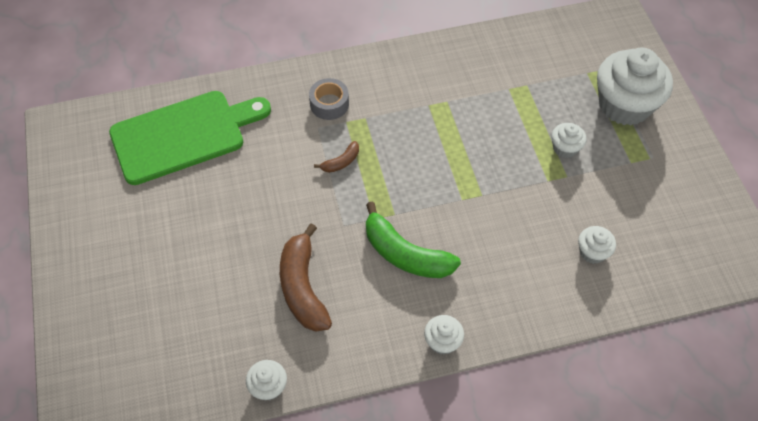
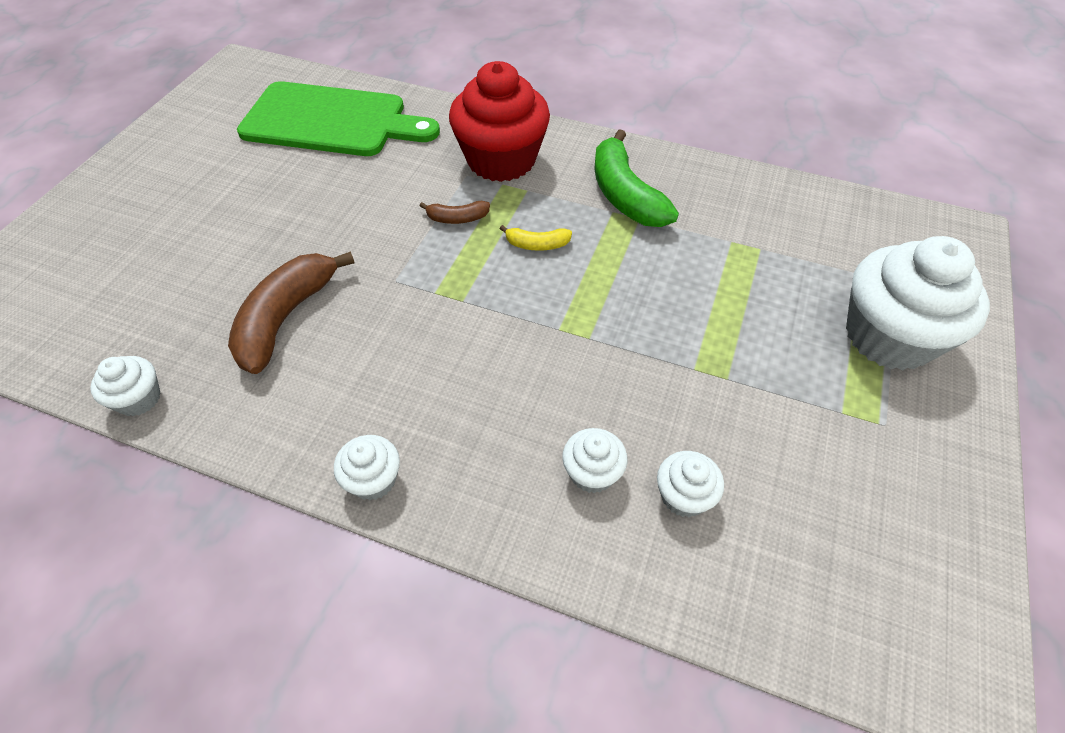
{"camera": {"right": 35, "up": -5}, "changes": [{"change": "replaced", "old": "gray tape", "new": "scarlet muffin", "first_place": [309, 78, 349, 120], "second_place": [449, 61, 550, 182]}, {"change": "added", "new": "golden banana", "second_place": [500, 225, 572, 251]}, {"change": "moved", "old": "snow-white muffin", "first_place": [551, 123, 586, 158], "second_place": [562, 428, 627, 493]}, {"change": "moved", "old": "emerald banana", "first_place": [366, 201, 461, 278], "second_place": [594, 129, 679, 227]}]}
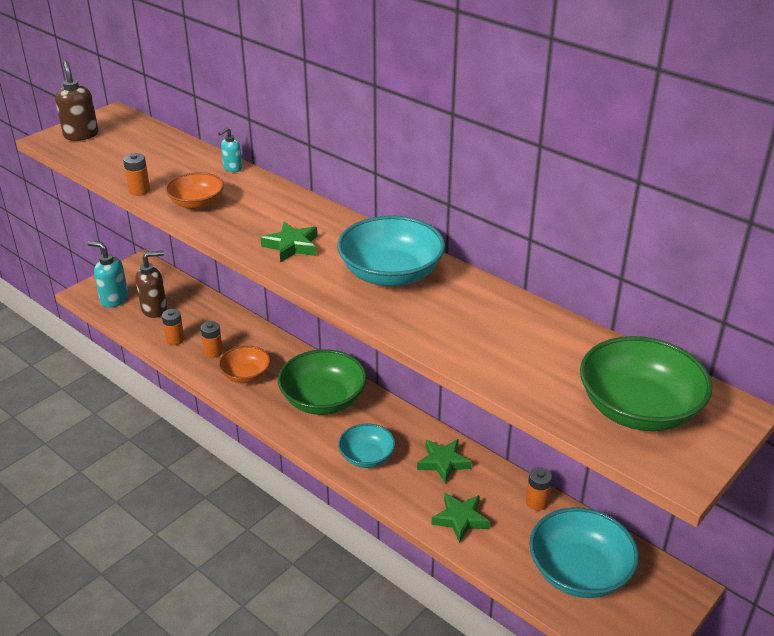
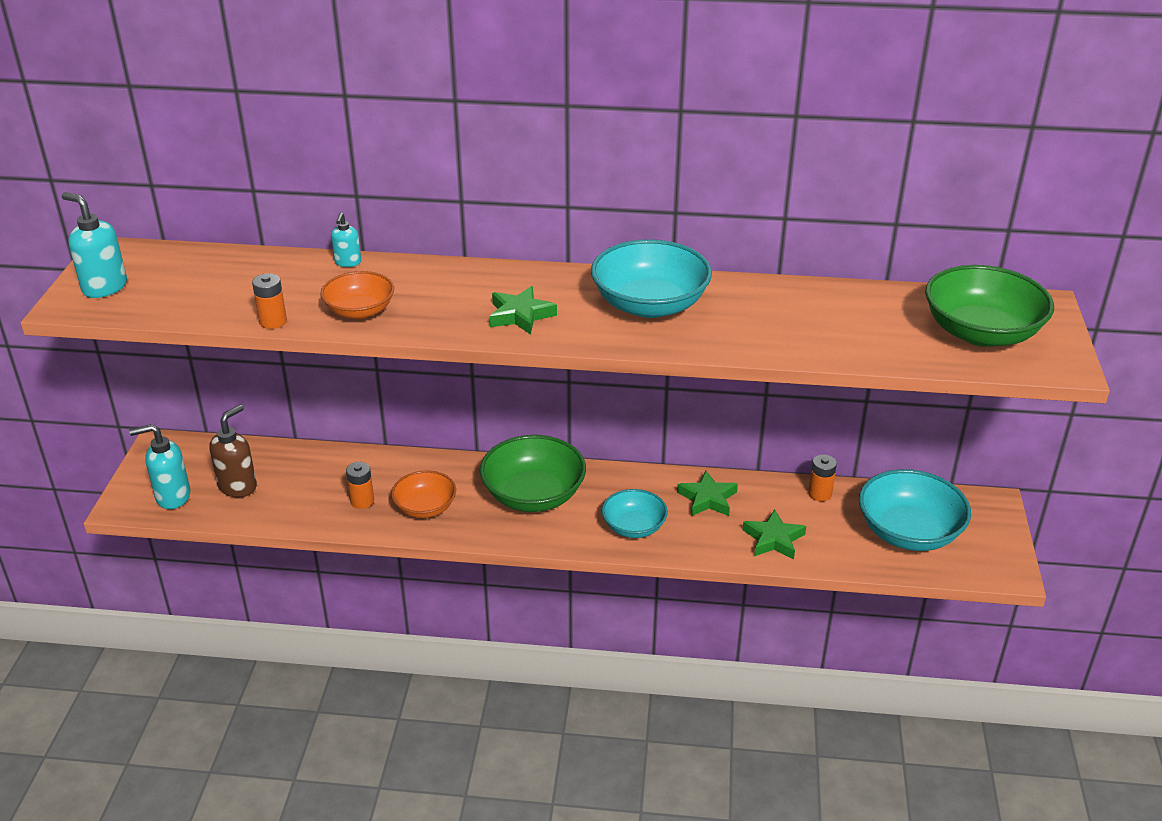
{"camera": {"right": -35, "up": 0}, "changes": [{"change": "recoloured", "old": "russet pump bottle", "new": "teal pump bottle", "first_place": [55, 60, 98, 141], "second_place": [62, 192, 127, 298]}, {"change": "removed", "old": "orange-coloured battery", "first_place": [162, 309, 185, 345]}]}
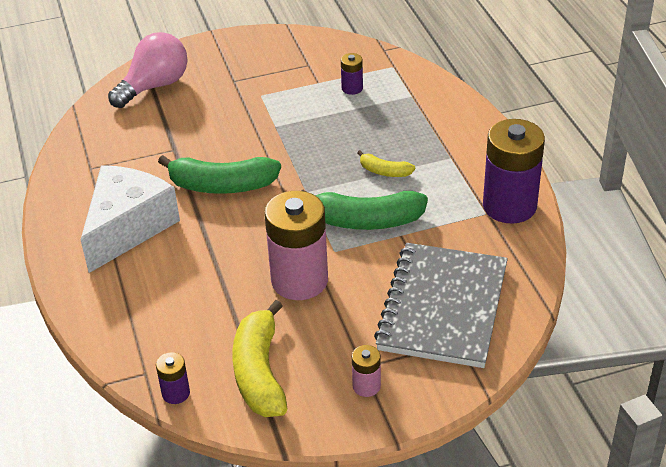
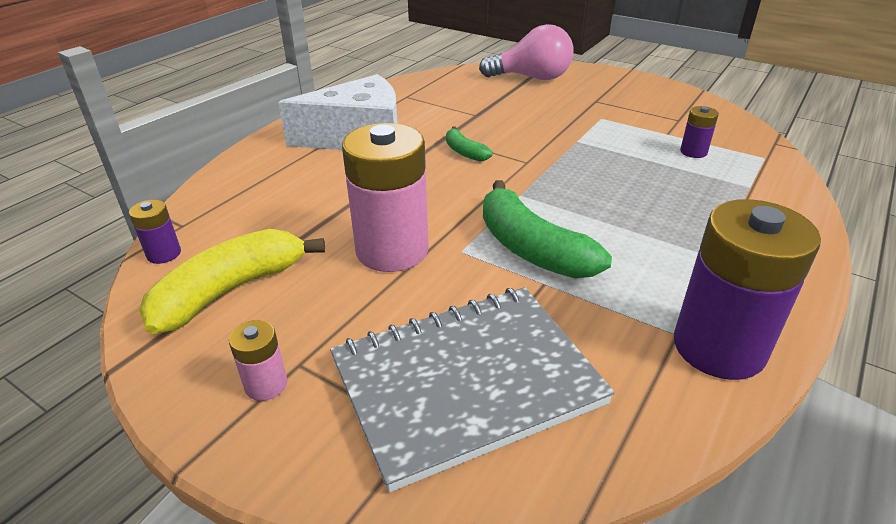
{"camera": {"right": 50, "up": -5}, "changes": [{"change": "resized", "old": "emerald banana", "first_place": [158, 155, 281, 194], "second_place": [446, 126, 493, 161], "factor": 0.51}, {"change": "removed", "old": "golden banana", "first_place": [357, 150, 415, 177]}]}
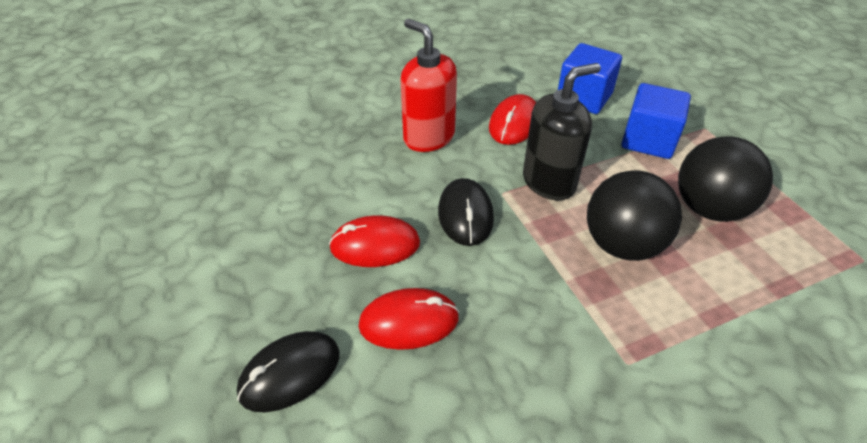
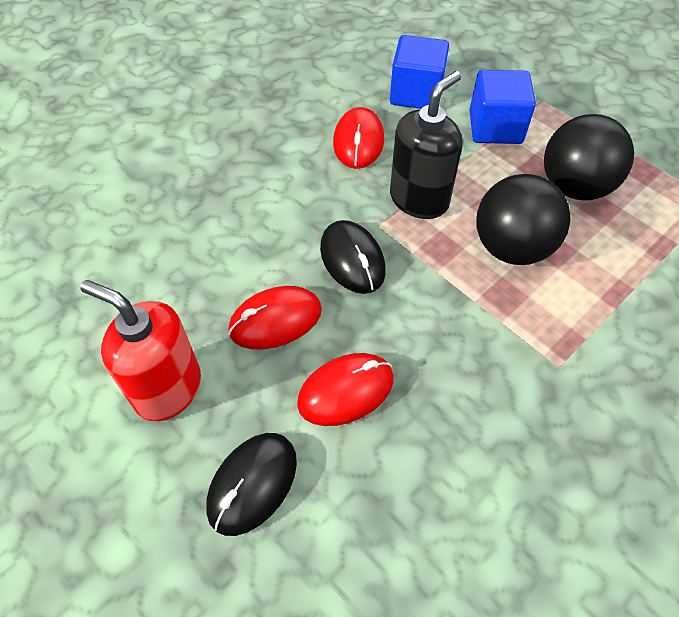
{"camera": {"right": -20, "up": 10}, "changes": [{"change": "moved", "old": "scarlet pump bottle", "first_place": [400, 19, 457, 152], "second_place": [80, 280, 201, 421]}]}
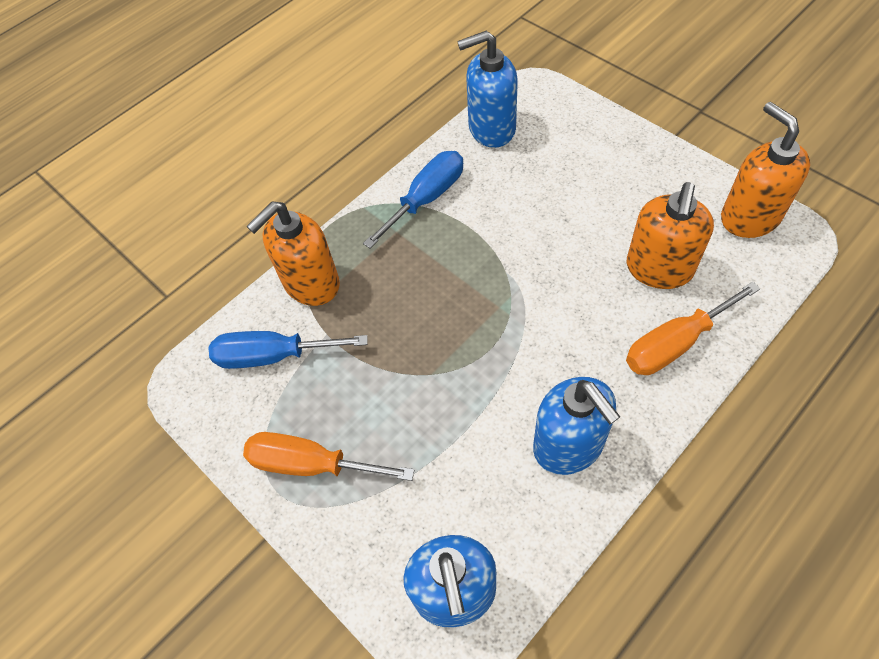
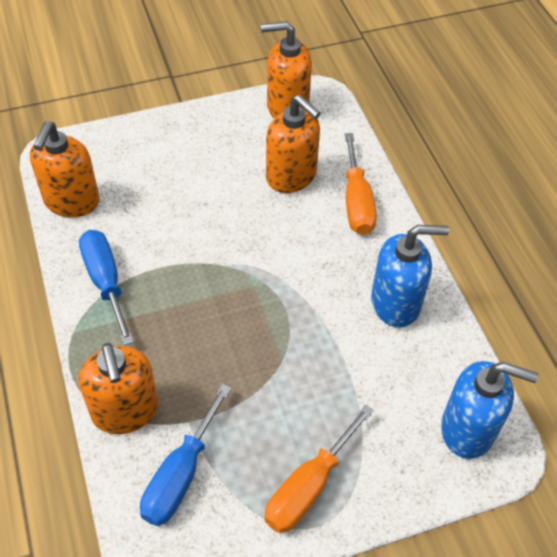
{"camera": {"right": -70, "up": -5}, "changes": [{"change": "recoloured", "old": "cobalt pump bottle", "new": "orange-coloured pump bottle", "first_place": [457, 31, 518, 148], "second_place": [30, 121, 100, 217]}]}
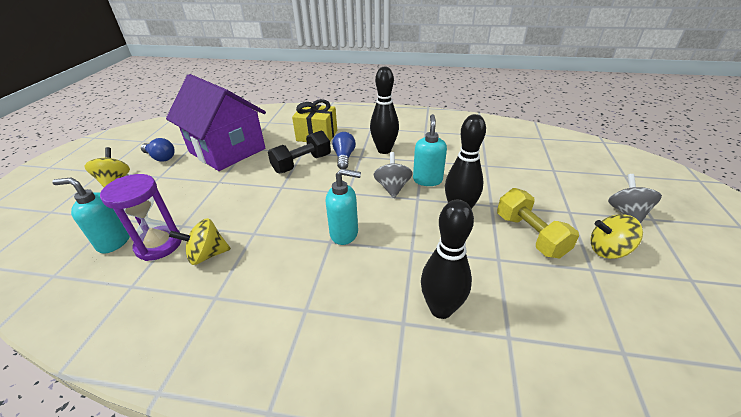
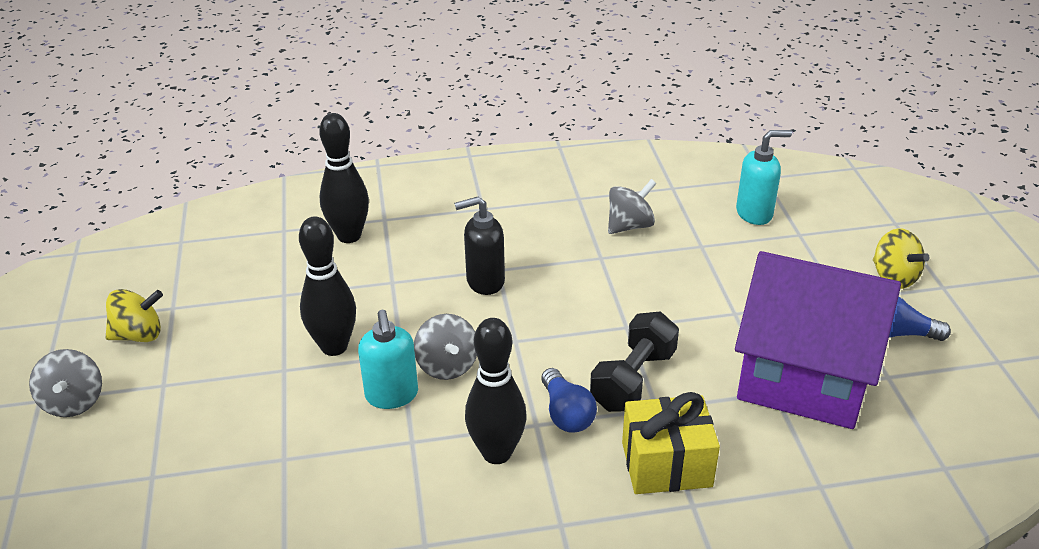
{"camera": {"right": 160, "up": 0}, "changes": [{"change": "recoloured", "old": "teal pump bottle", "new": "ebony pump bottle", "first_place": [326, 169, 361, 245], "second_place": [454, 197, 505, 295]}, {"change": "recoloured", "old": "golden toy top", "new": "gray toy top", "first_place": [169, 218, 231, 265], "second_place": [608, 179, 657, 234]}, {"change": "removed", "old": "purple sand timer", "first_place": [100, 174, 182, 261]}, {"change": "removed", "old": "golden hand weight", "first_place": [497, 188, 579, 259]}]}
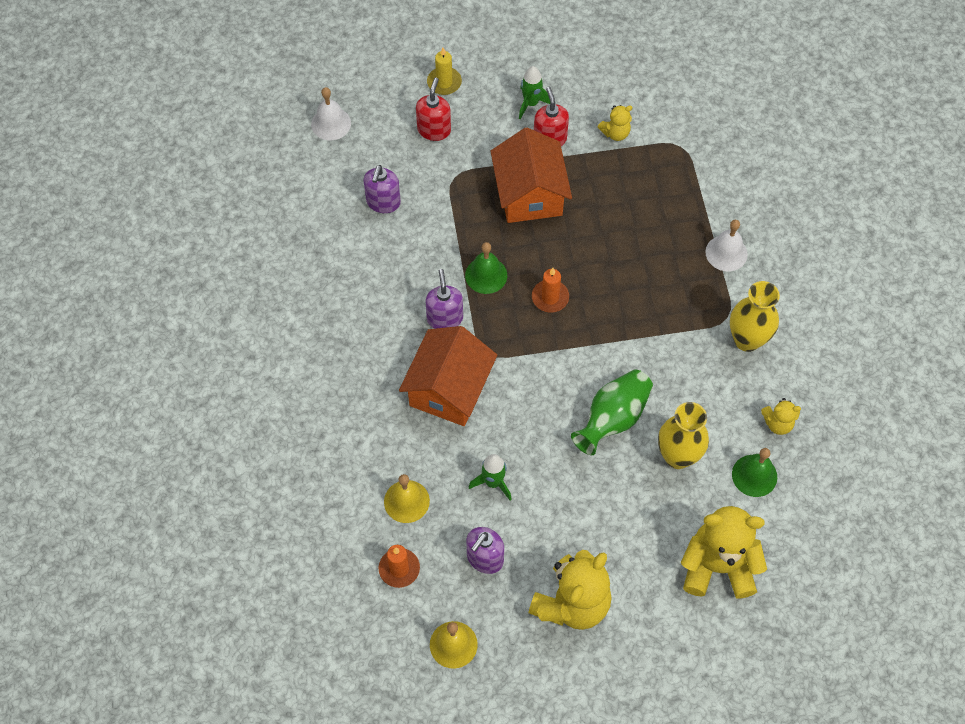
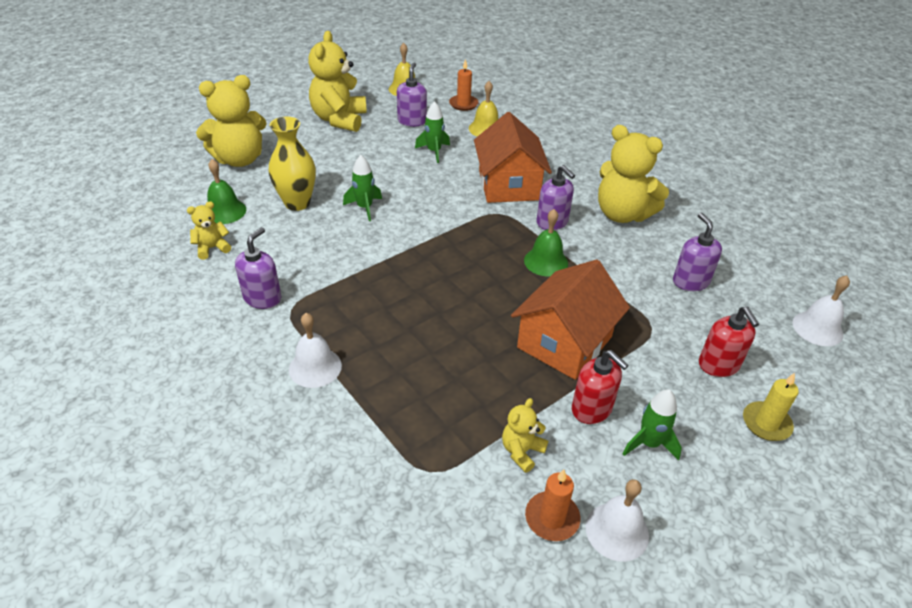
{"camera": {"right": 150, "up": -20}, "changes": [{"change": "replaced", "old": "golden tall vase", "new": "purple pump bottle", "first_place": [730, 281, 780, 352], "second_place": [235, 227, 281, 309]}, {"change": "replaced", "old": "emerald tall vase", "new": "emerald rocket", "first_place": [571, 369, 653, 455], "second_place": [343, 155, 382, 221]}, {"change": "turned", "old": "orange-coloured toy house", "first_place": [491, 128, 572, 223], "second_place": [511, 260, 630, 380], "degrees": 75}, {"change": "moved", "old": "orange-coloured candle", "first_place": [532, 268, 569, 313], "second_place": [525, 469, 581, 541]}, {"change": "added", "new": "snow-white bell", "second_place": [585, 479, 649, 562]}, {"change": "added", "new": "golden teddy", "second_place": [598, 125, 669, 223]}]}
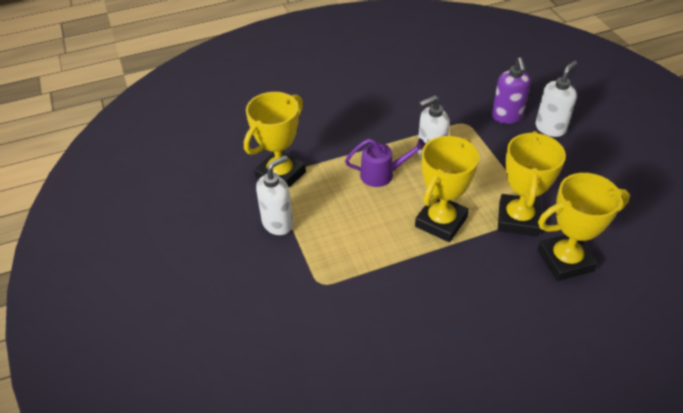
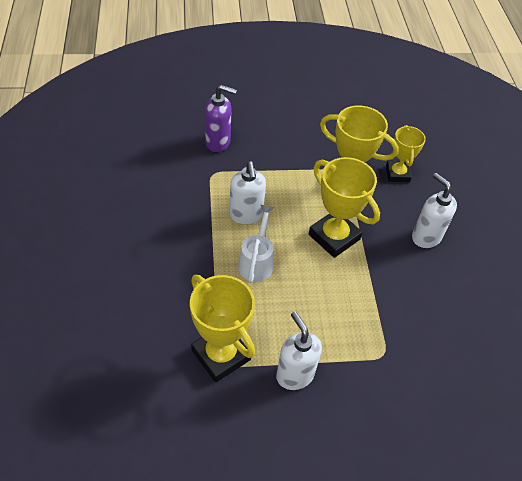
{"camera": {"right": -80, "up": 5}, "changes": [{"change": "recoloured", "old": "purple sprinkling can", "new": "snow-white sprinkling can", "first_place": [345, 138, 425, 187], "second_place": [238, 205, 274, 283]}, {"change": "resized", "old": "golden trophy", "first_place": [537, 173, 630, 281], "second_place": [386, 125, 426, 182], "factor": 0.63}, {"change": "moved", "old": "snow-white pump bottle", "first_place": [535, 61, 577, 137], "second_place": [412, 173, 457, 248]}]}
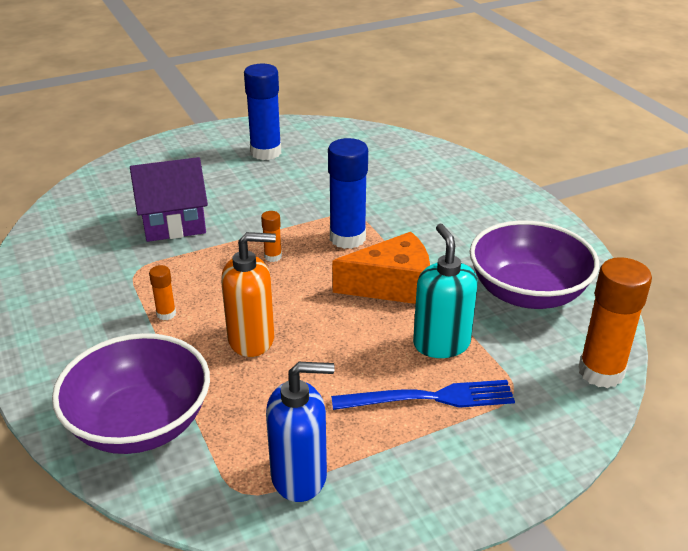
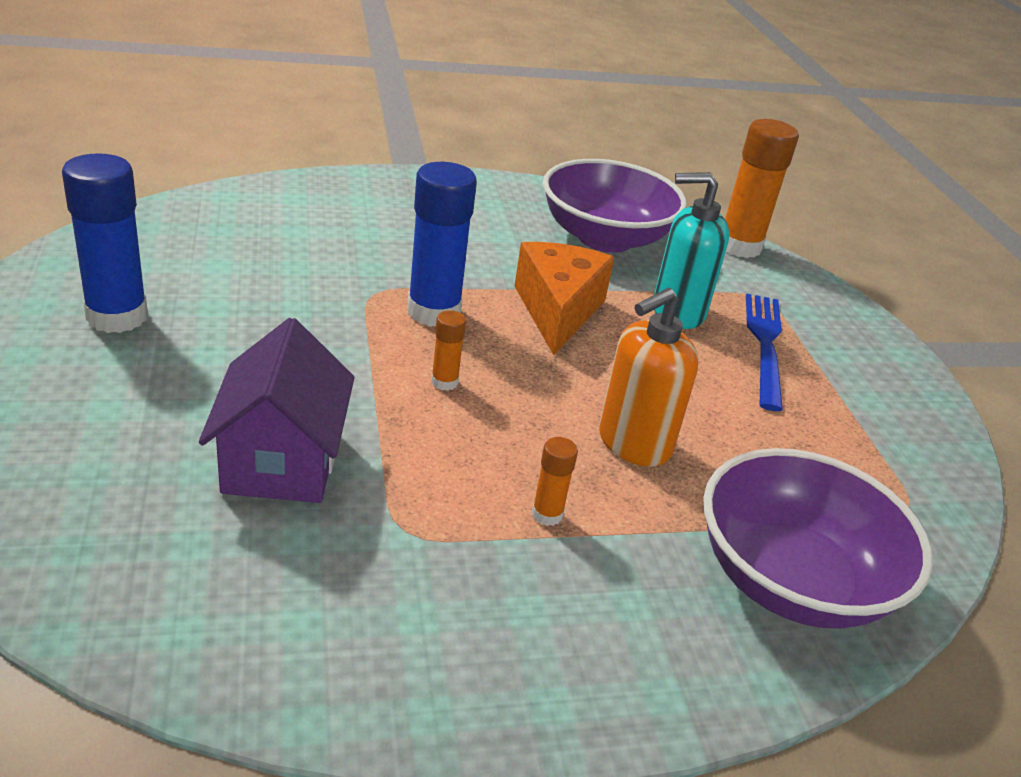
{"camera": {"right": -80, "up": 0}, "changes": [{"change": "turned", "old": "orange-coloured pump bottle", "first_place": [221, 232, 276, 357], "second_place": [599, 288, 699, 467], "degrees": -135}, {"change": "removed", "old": "cobalt pump bottle", "first_place": [266, 362, 335, 502]}]}
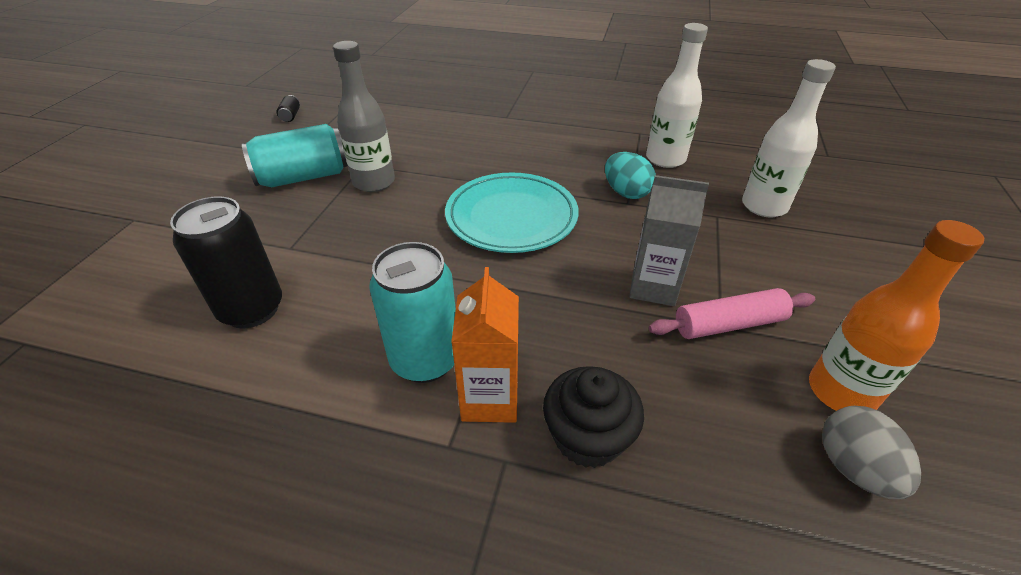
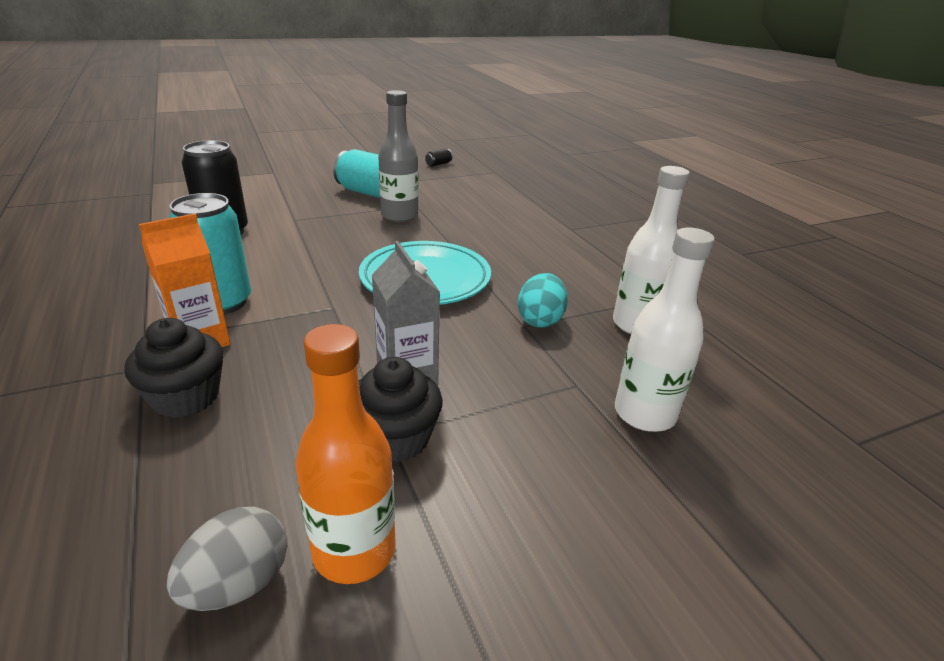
{"camera": {"right": 50, "up": -10}, "changes": [{"change": "replaced", "old": "pink rolling pin", "new": "ebony muffin", "first_place": [649, 288, 815, 339], "second_place": [359, 357, 443, 463]}]}
